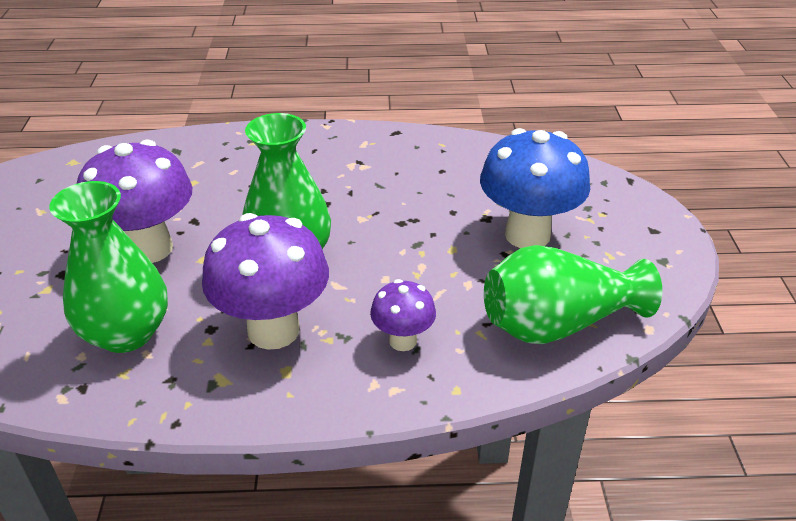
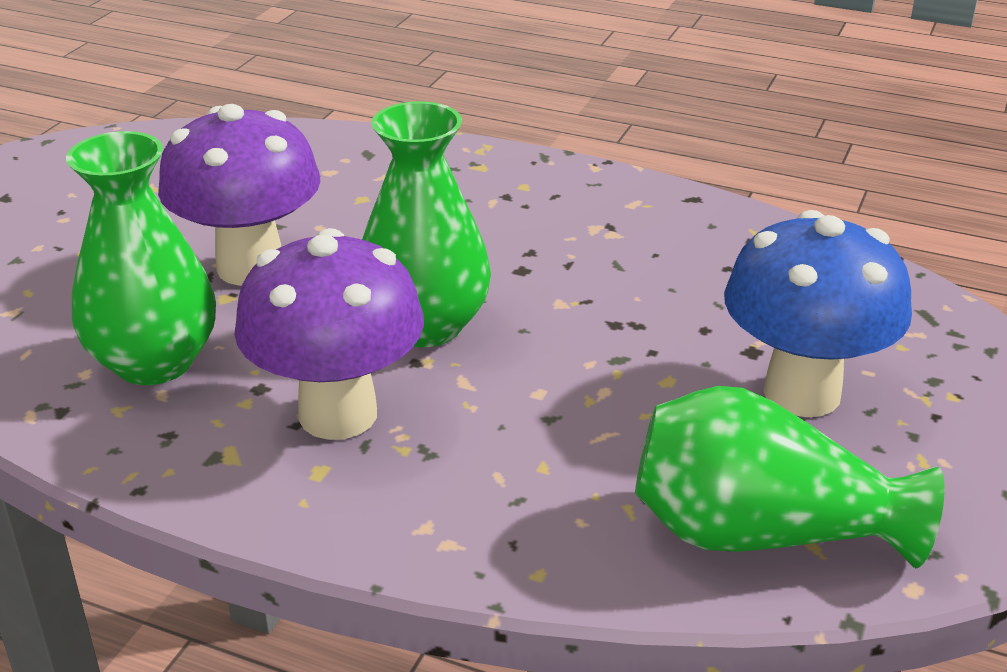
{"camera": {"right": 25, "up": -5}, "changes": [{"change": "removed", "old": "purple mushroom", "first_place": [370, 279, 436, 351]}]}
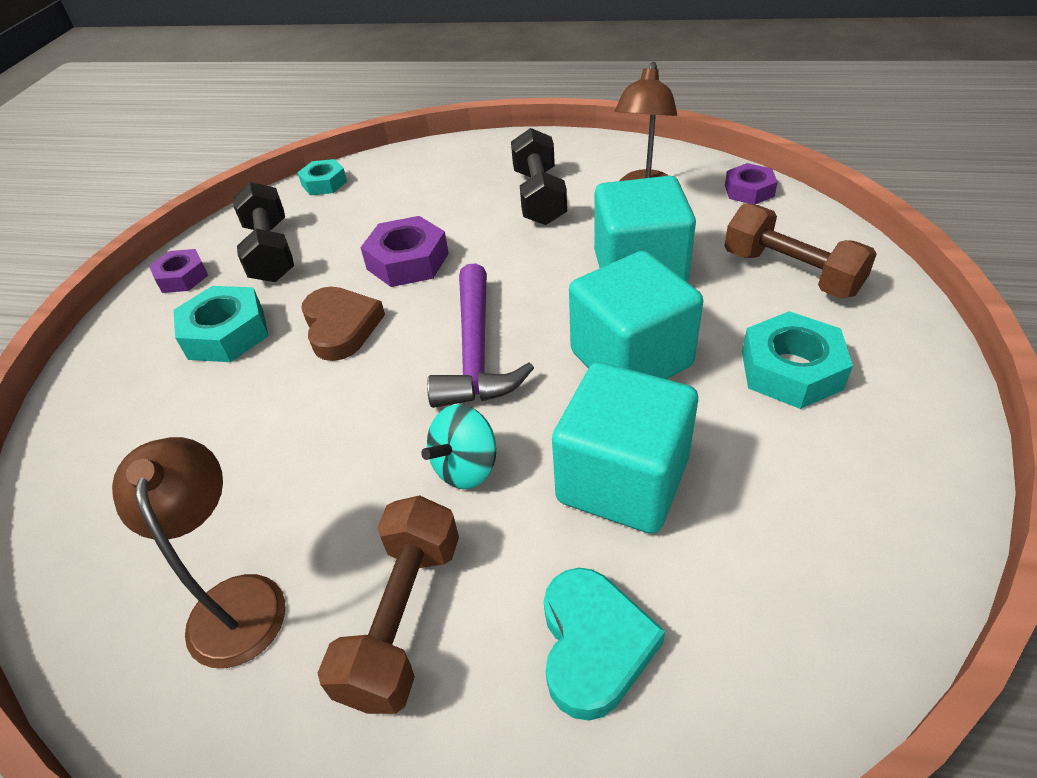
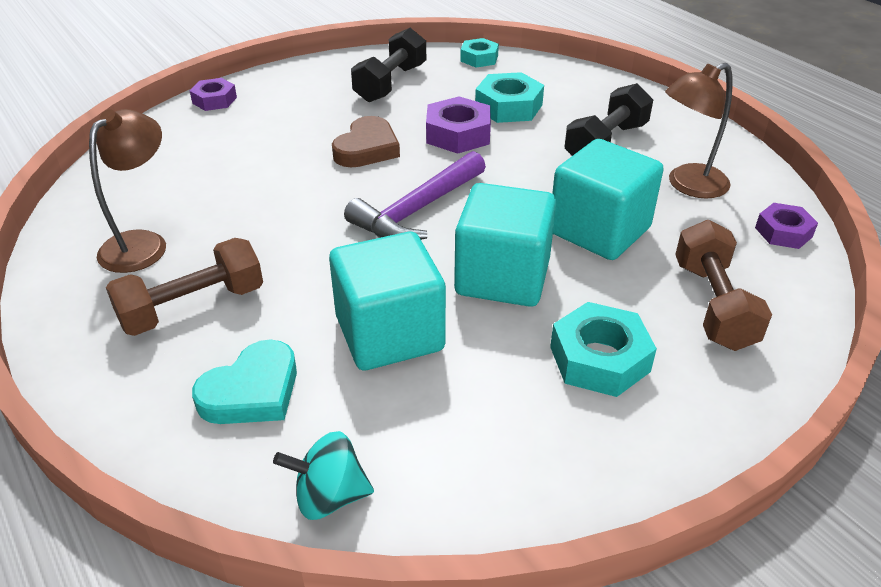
{"camera": {"right": 40, "up": -5}, "changes": [{"change": "moved", "old": "purple hexagon nut", "first_place": [149, 249, 209, 293], "second_place": [190, 78, 237, 111]}, {"change": "moved", "old": "teal toy top", "first_place": [421, 404, 496, 489], "second_place": [273, 431, 374, 520]}, {"change": "moved", "old": "teal hexagon nut", "first_place": [173, 286, 268, 362], "second_place": [475, 72, 544, 123]}]}
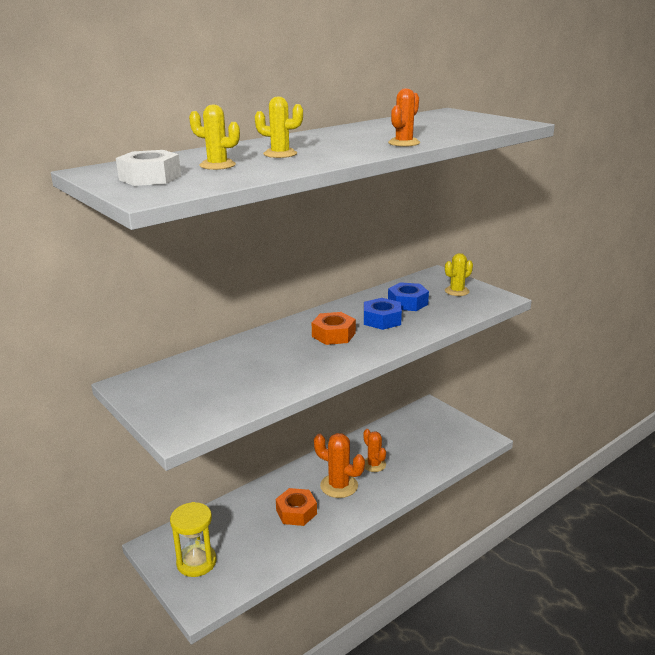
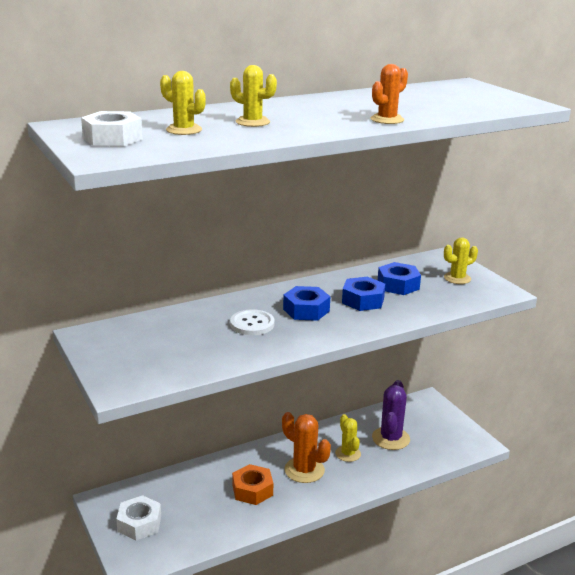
{"camera": {"right": 10, "up": 0}, "changes": [{"change": "replaced", "old": "golden sand timer", "new": "snow-white hexagon nut", "first_place": [170, 502, 217, 577], "second_place": [116, 495, 161, 540]}, {"change": "added", "new": "snow-white sewing button", "second_place": [230, 309, 275, 335]}, {"change": "recoloured", "old": "orange-coloured hexagon nut", "new": "cobalt hexagon nut", "first_place": [312, 312, 356, 345], "second_place": [283, 286, 330, 321]}, {"change": "recoloured", "old": "orange-coloured saguaro cactus", "new": "golden saguaro cactus", "first_place": [363, 429, 386, 472], "second_place": [335, 414, 361, 462]}, {"change": "added", "new": "purple saguaro cactus", "second_place": [372, 380, 410, 450]}]}
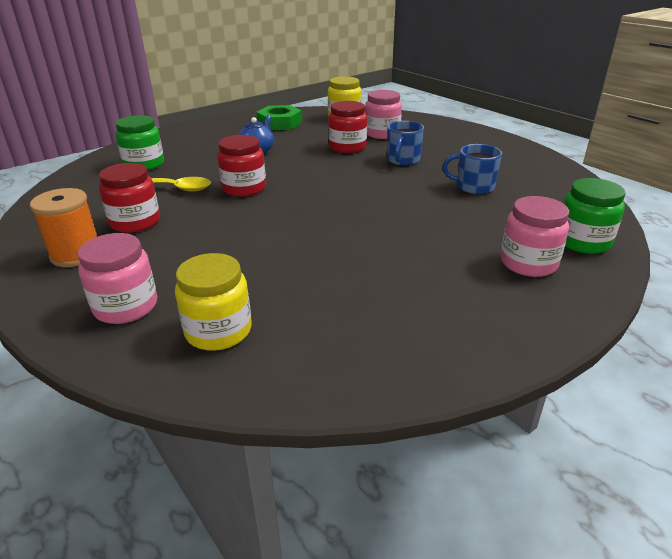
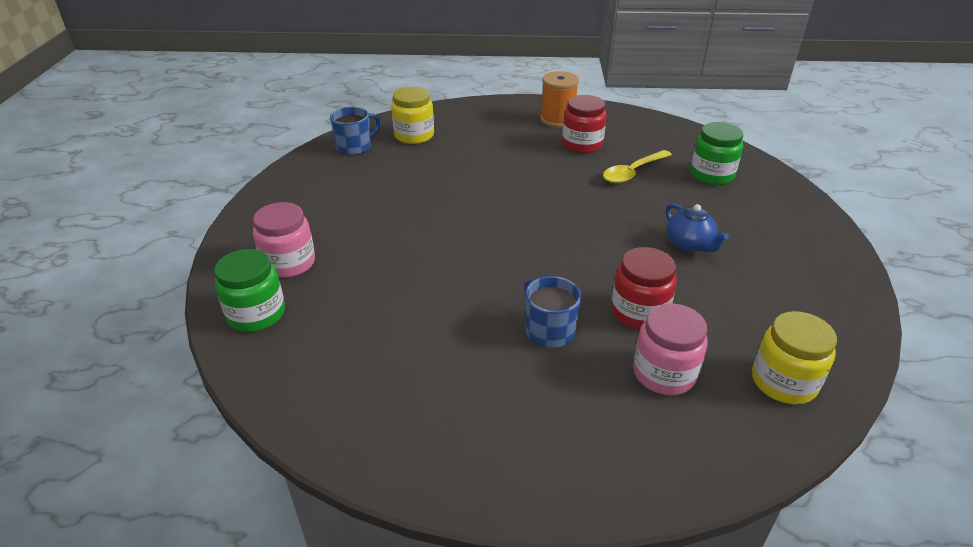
{"camera": {"right": 130, "up": 5}, "changes": [{"change": "moved", "old": "cobalt tea mug", "first_place": [442, 144, 502, 194], "second_place": [330, 107, 381, 155]}, {"change": "removed", "old": "pink jar", "first_place": [78, 233, 157, 324]}, {"change": "removed", "old": "scarlet jar", "first_place": [217, 135, 266, 197]}, {"change": "removed", "old": "emerald hexagon nut", "first_place": [256, 105, 302, 130]}]}
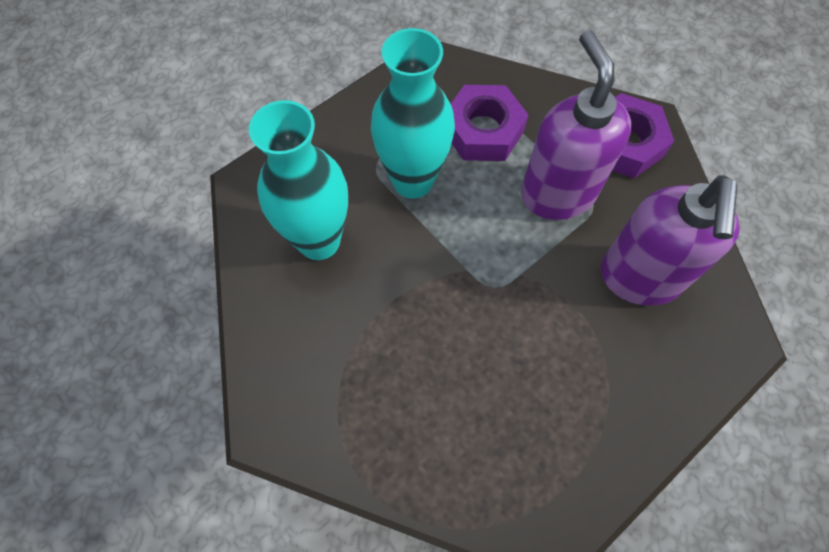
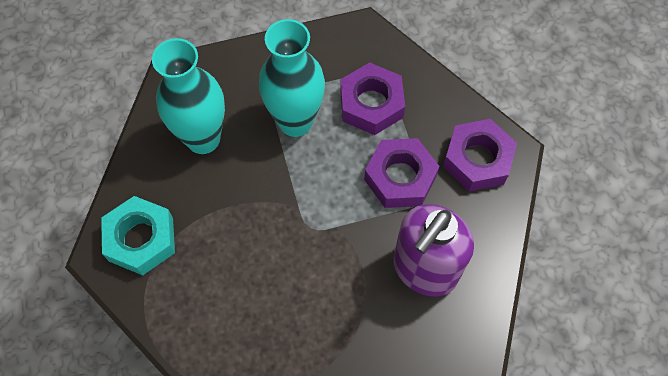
{"camera": {"right": 25, "up": 0}, "changes": [{"change": "added", "new": "teal hexagon nut", "second_place": [101, 196, 175, 275]}, {"change": "replaced", "old": "purple pump bottle", "new": "purple hexagon nut", "first_place": [521, 30, 632, 220], "second_place": [364, 138, 439, 208]}]}
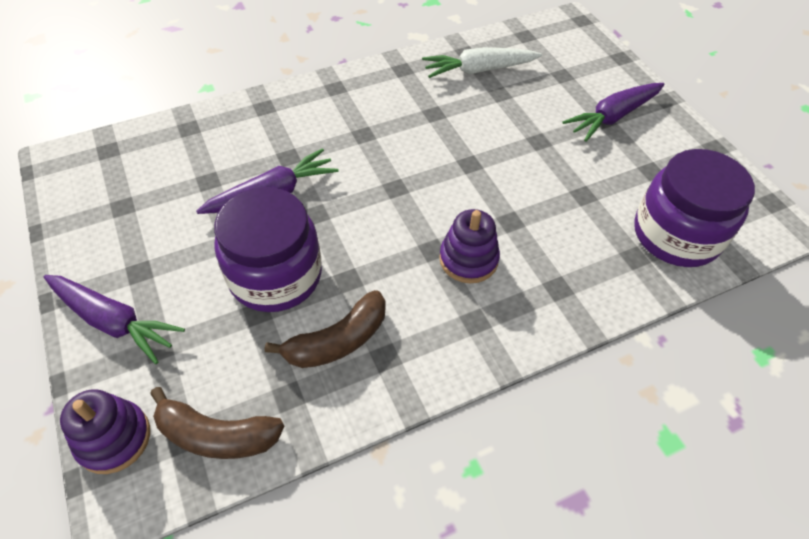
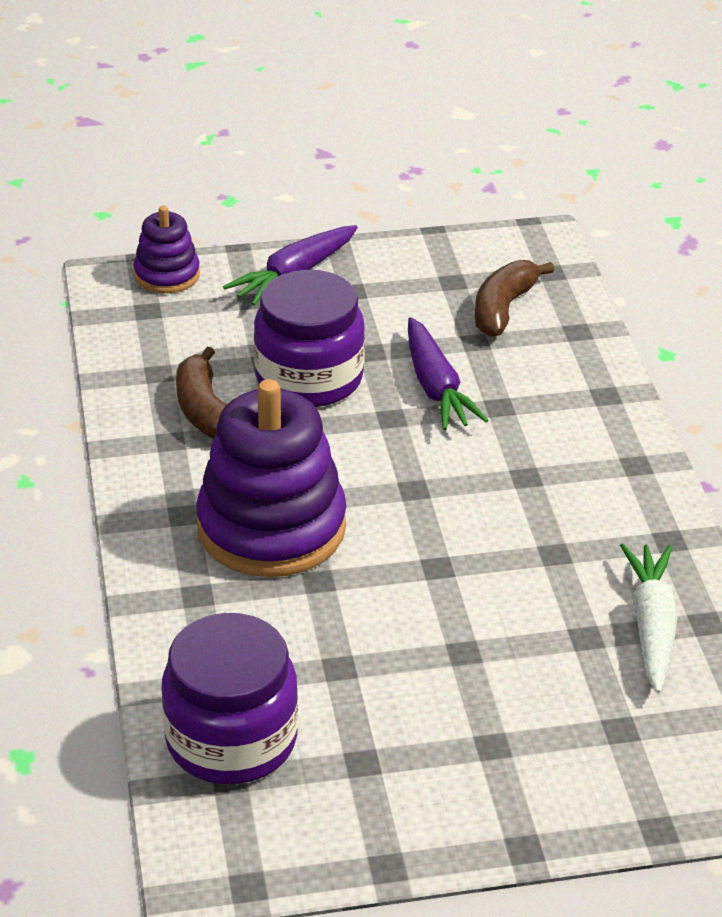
{"camera": {"right": 105, "up": -15}, "changes": [{"change": "resized", "old": "purple ring stacker", "first_place": [439, 209, 500, 283], "second_place": [196, 379, 346, 577], "factor": 1.95}, {"change": "moved", "old": "russet banana", "first_place": [150, 387, 284, 459], "second_place": [475, 260, 554, 337]}, {"change": "removed", "old": "purple carrot", "first_place": [562, 83, 664, 142]}]}
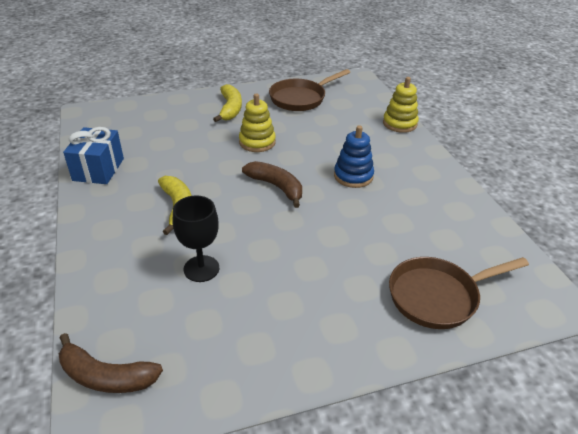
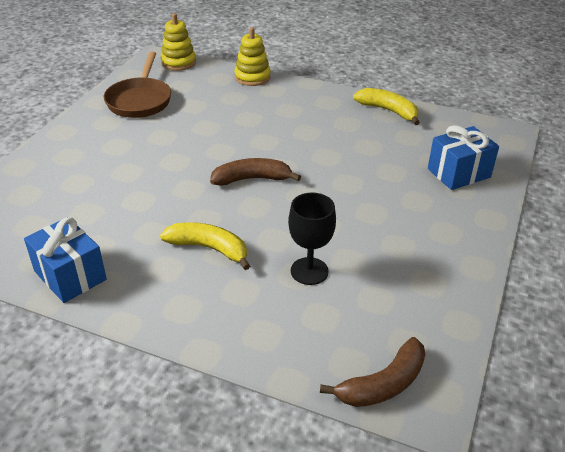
{"camera": {"right": -50, "up": 0}, "changes": [{"change": "moved", "old": "golden ring stacker", "first_place": [239, 93, 276, 152], "second_place": [161, 13, 196, 71]}, {"change": "moved", "old": "golden banana", "first_place": [213, 84, 242, 122], "second_place": [353, 88, 420, 125]}, {"change": "replaced", "old": "russet pan", "new": "cobalt gift", "first_place": [389, 257, 529, 329], "second_place": [428, 125, 499, 190]}, {"change": "removed", "old": "cobalt ring stacker", "first_place": [334, 125, 374, 188]}]}
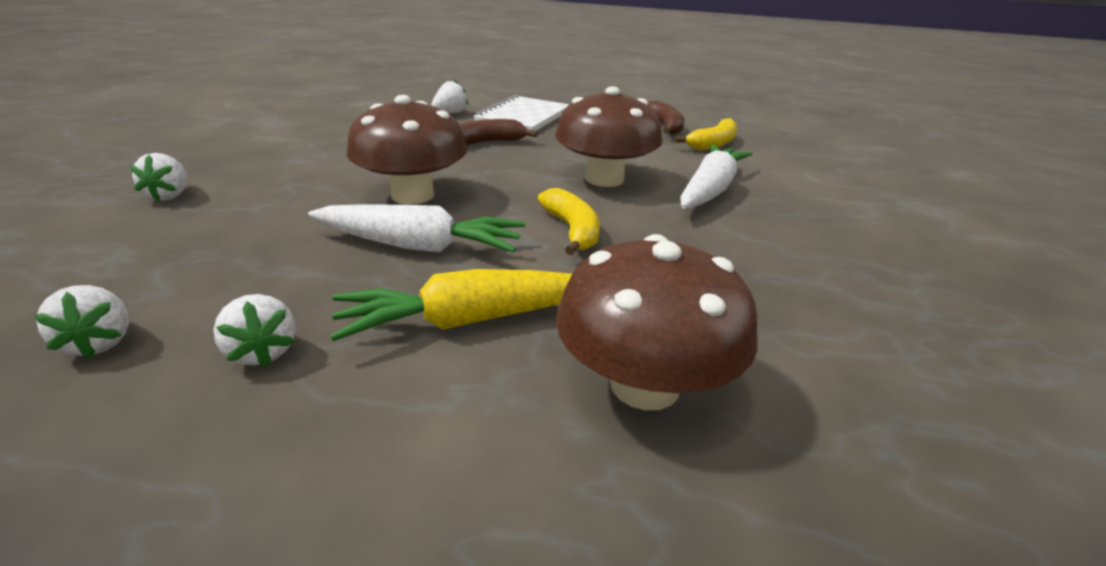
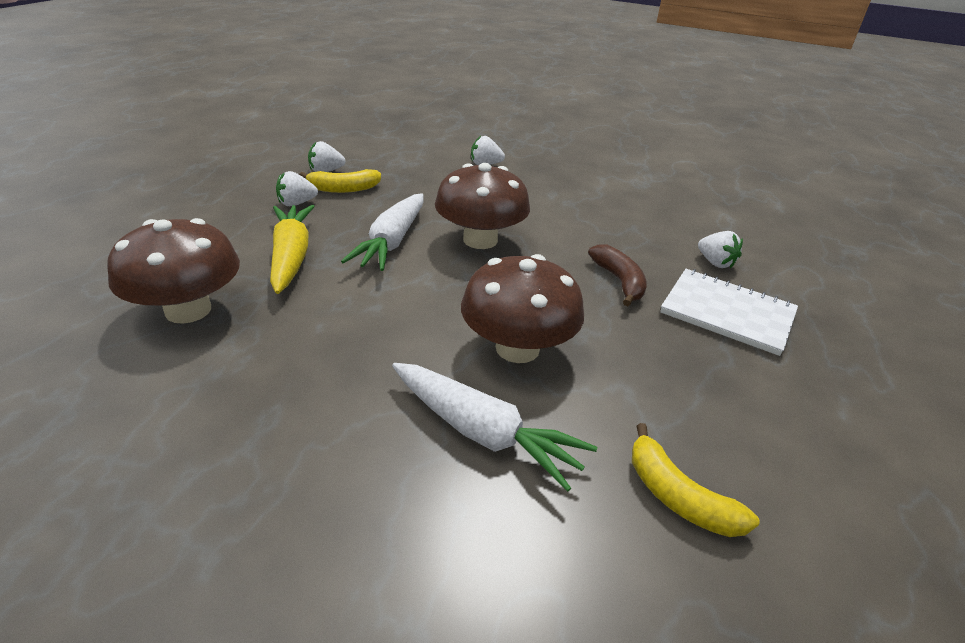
{"camera": {"right": 95, "up": 5}, "changes": [{"change": "moved", "old": "golden banana", "first_place": [538, 188, 600, 255], "second_place": [299, 169, 381, 193]}, {"change": "removed", "old": "russet banana", "first_place": [648, 100, 685, 135]}]}
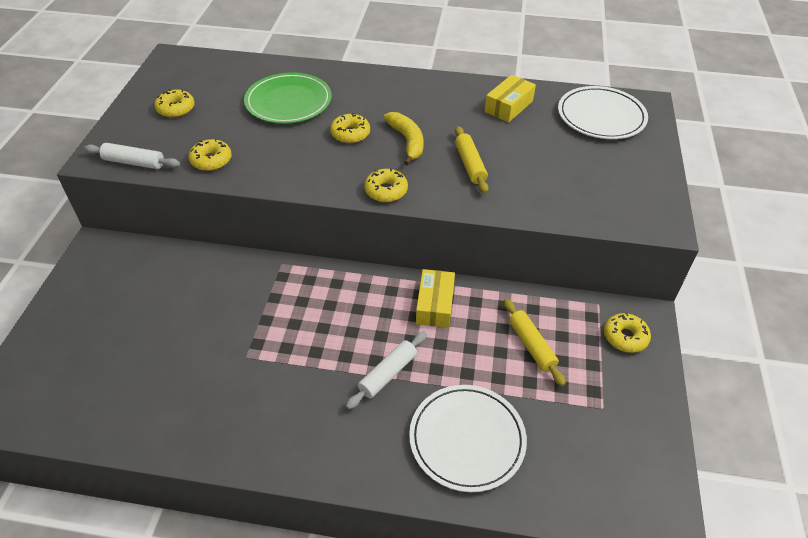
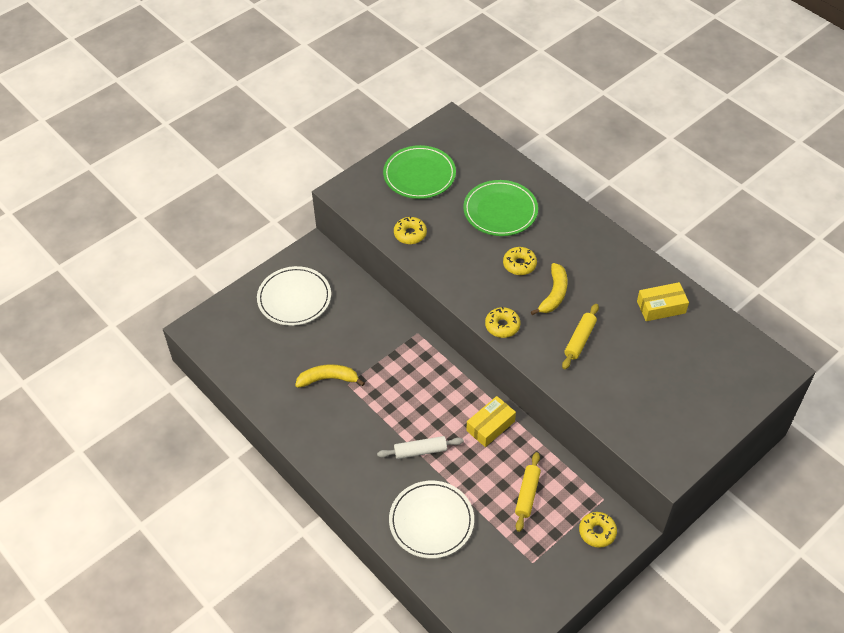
{"camera": {"right": 40, "up": 5}, "changes": [{"change": "moved", "old": "snow-white plate", "first_place": [558, 86, 648, 139], "second_place": [257, 266, 331, 326]}, {"change": "added", "new": "golden banana", "second_place": [295, 364, 365, 388]}, {"change": "replaced", "old": "golden doughnut", "new": "emerald plate", "first_place": [154, 89, 195, 118], "second_place": [383, 145, 456, 199]}, {"change": "removed", "old": "snow-white rolling pin", "first_place": [84, 143, 180, 169]}]}
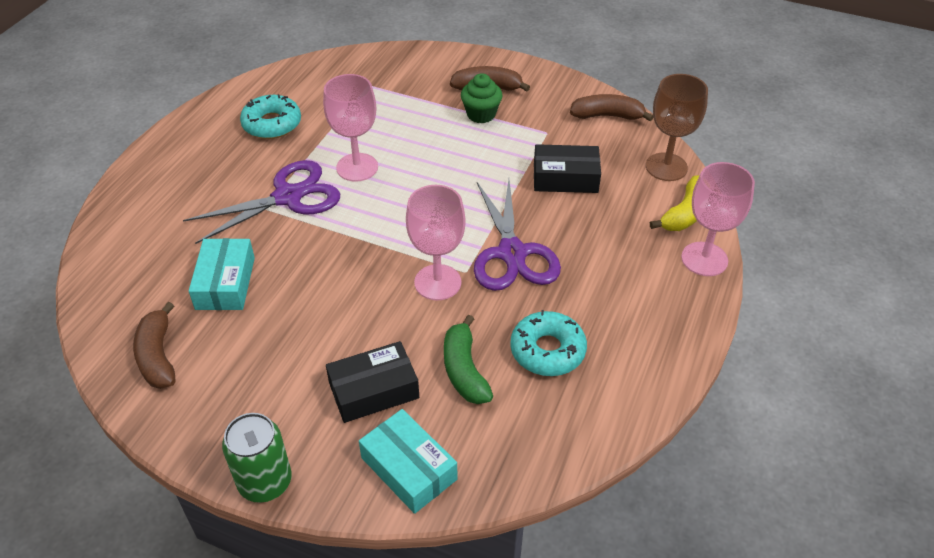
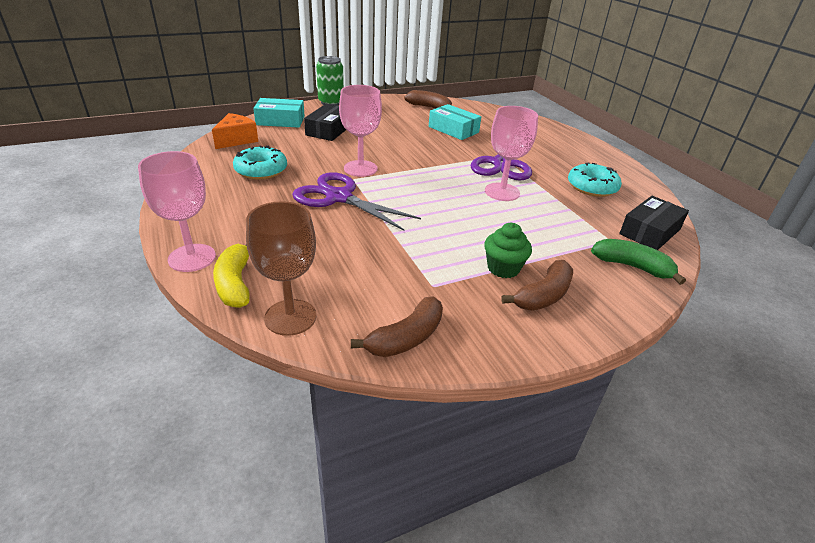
{"camera": {"right": 130, "up": -10}, "changes": [{"change": "added", "new": "orange-coloured cheese", "second_place": [212, 113, 258, 149]}, {"change": "moved", "old": "emerald banana", "first_place": [444, 315, 493, 404], "second_place": [591, 239, 686, 285]}, {"change": "moved", "old": "ebony box", "first_place": [534, 144, 601, 193], "second_place": [619, 196, 689, 250]}]}
